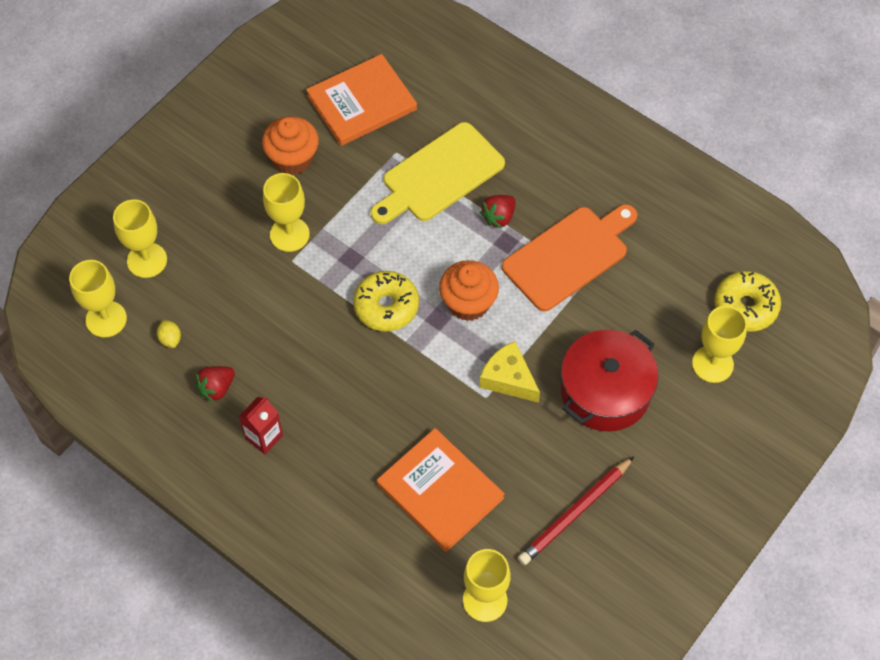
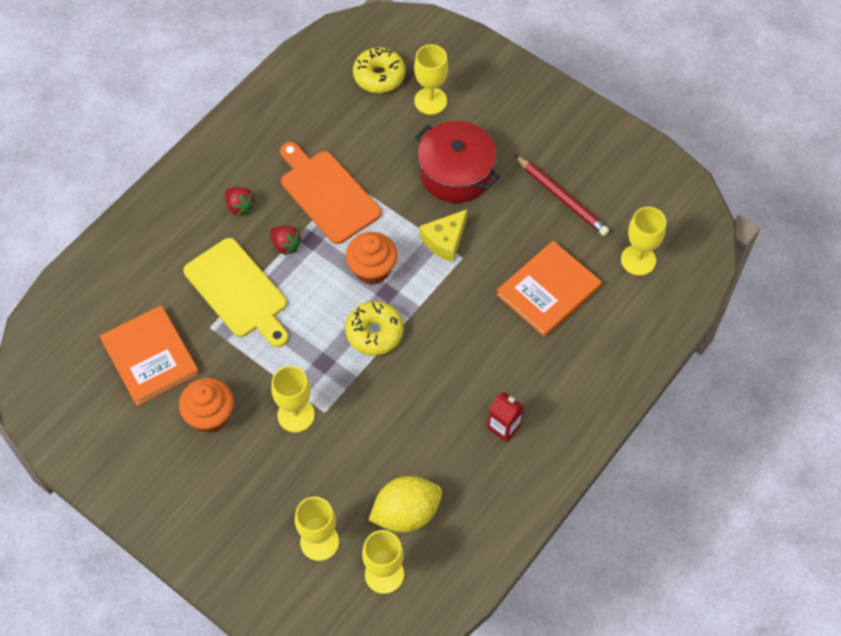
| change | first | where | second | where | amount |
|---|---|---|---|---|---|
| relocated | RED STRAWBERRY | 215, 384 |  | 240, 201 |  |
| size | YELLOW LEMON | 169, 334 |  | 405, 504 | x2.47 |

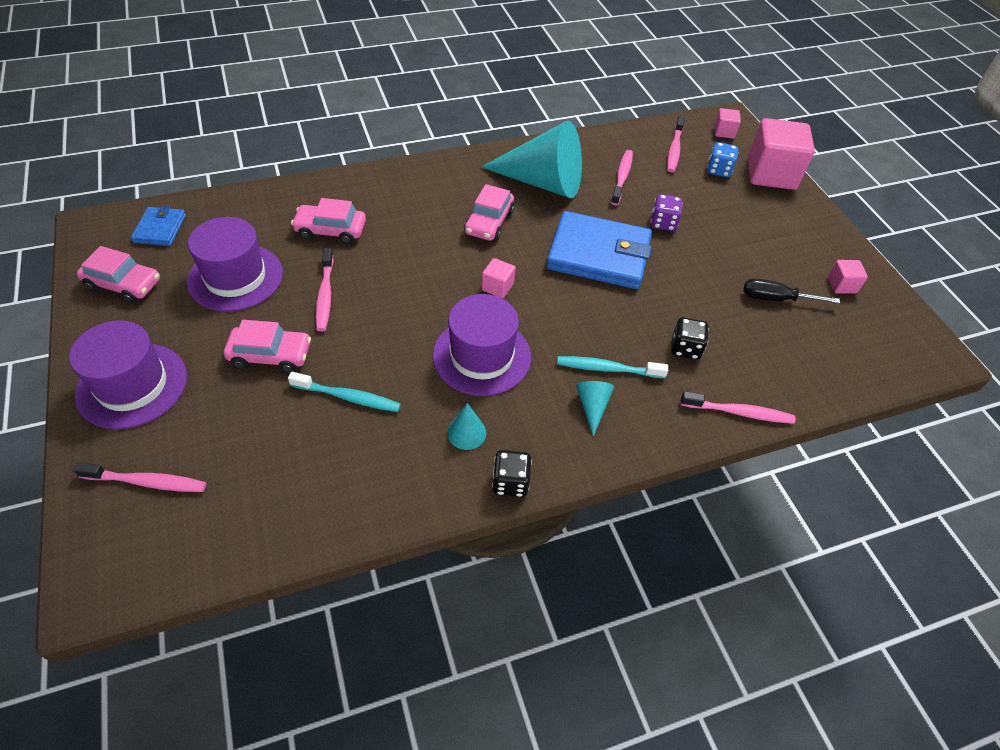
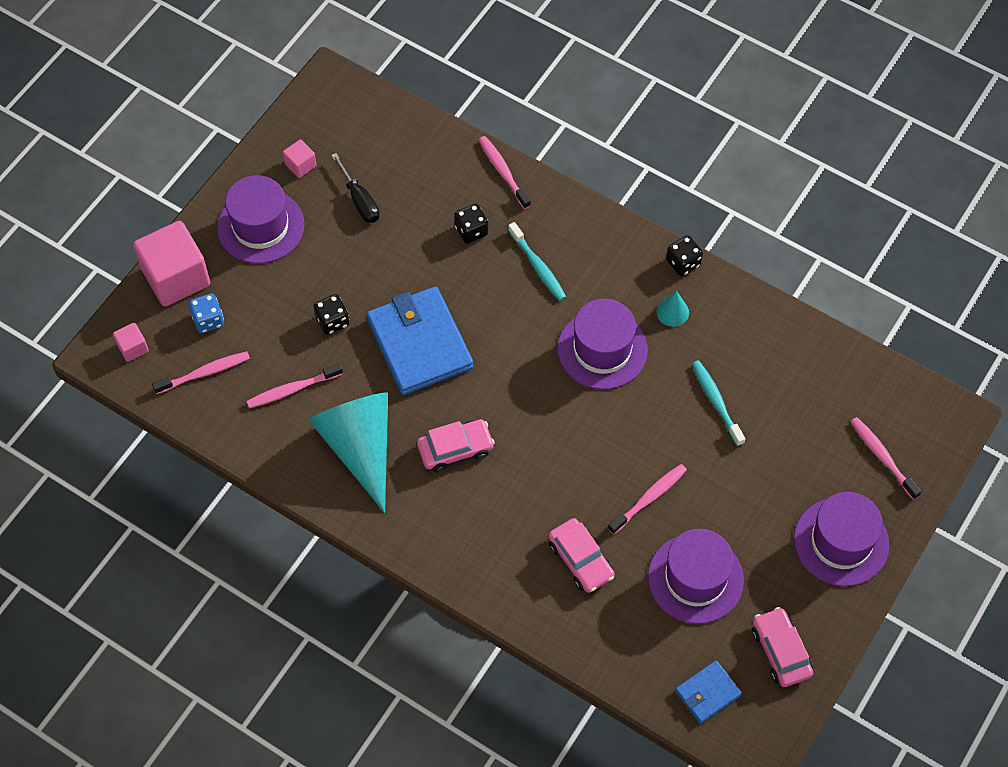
| change | first | where | second | where | amount |
|---|---|---|---|---|---|
| missing | PINK CAR | 267, 346 |  |  |  |
| missing | PINK CUBE | 498, 278 |  |  |  |
| missing | TURQUOISE CONE | 595, 409 |  |  |  |
| appeared |  |  | PURPLE HAT | 260, 219 |  |
| colour | PURPLE DICE | 667, 212 | BLACK DICE | 331, 314 |  |

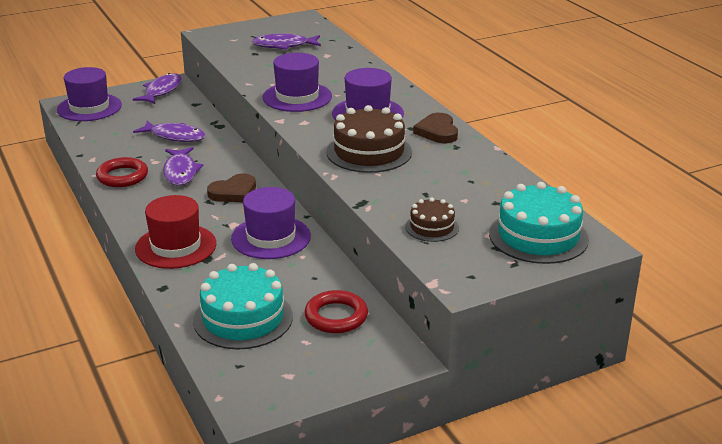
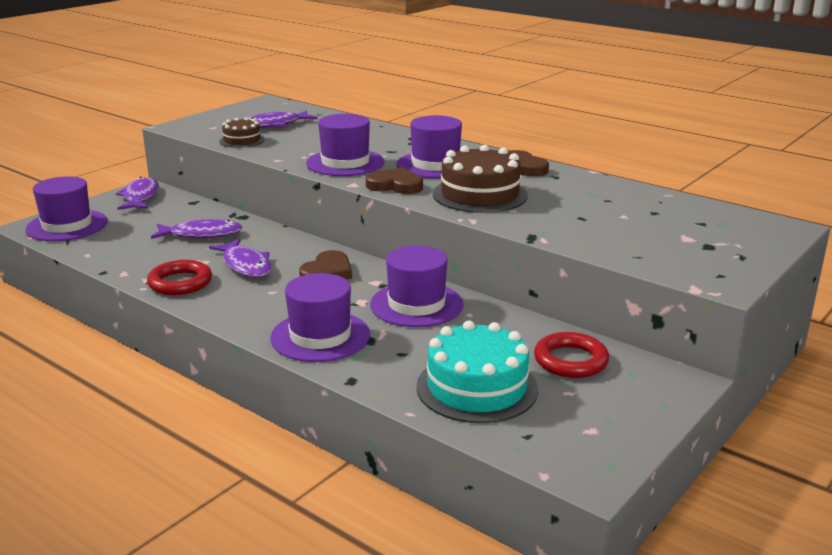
| change | first | where | second | where | amount |
|---|---|---|---|---|---|
| missing | TURQUOISE CAKE | 539, 223 |  |  |  |
| appeared |  |  | BROWN HEART | 394, 180 |  |
| relocated | BROWN CAKE | 432, 220 |  | 242, 132 |  |
| colour | RED HAT | 175, 232 | PURPLE HAT | 320, 317 |  |

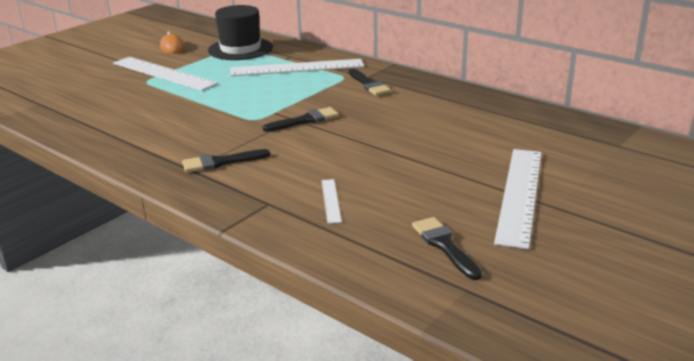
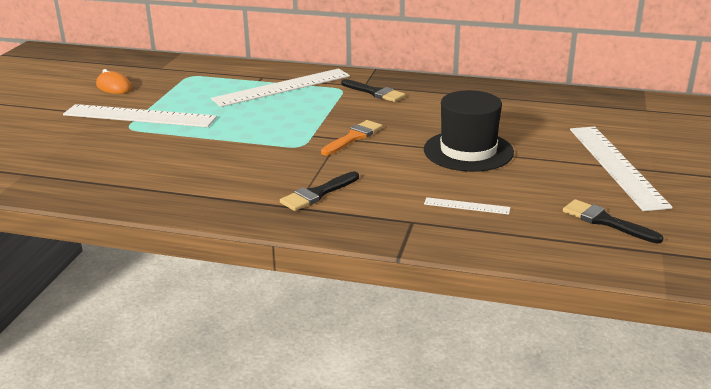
| change | first | where | second | where | amount |
|---|---|---|---|---|---|
| relocated | BLACK HAT | 240, 32 |  | 469, 131 |  |
| colour | BLACK BRUSH | 301, 119 | ORANGE BRUSH | 352, 137 |  |
| spun | WHITE RULER | 332, 201 |  | 467, 206 | 45 degrees counterclockwise |

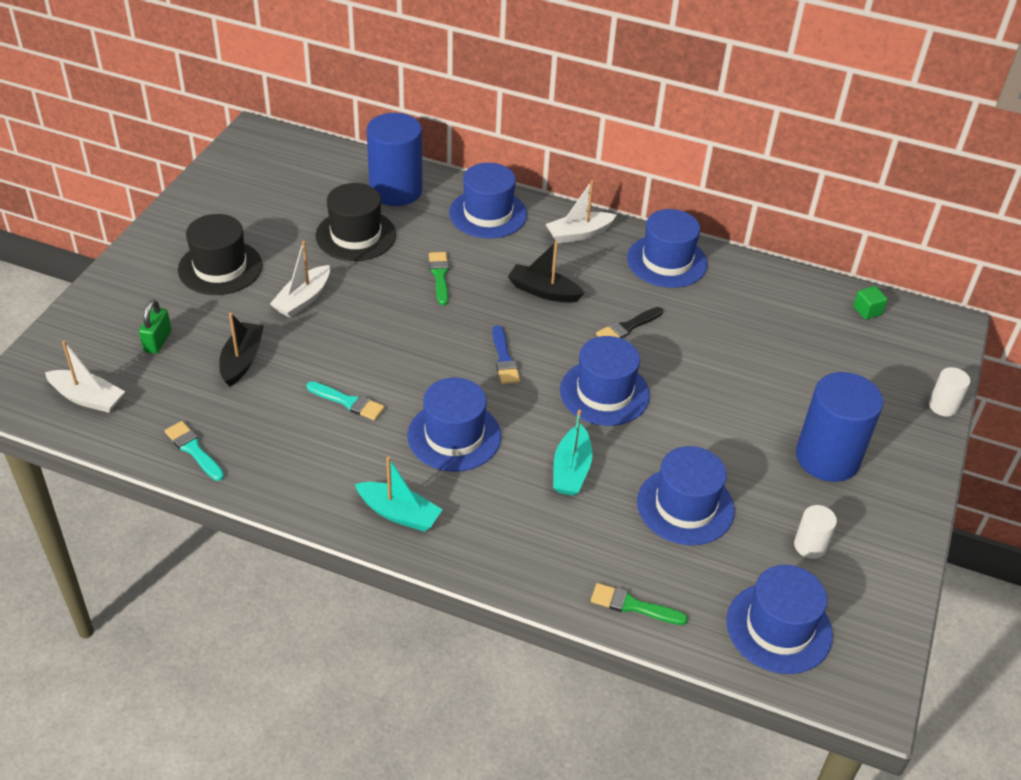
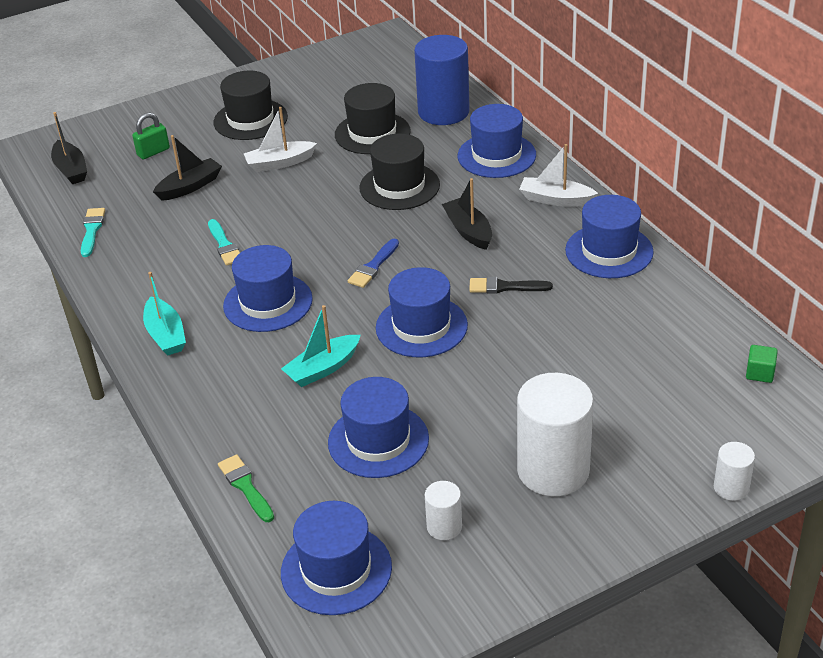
| change | first | where | second | where | amount |
|---|---|---|---|---|---|
| exchanged | GREEN BRUSH | 439, 278 | BLACK HAT | 399, 172 |  |
| colour | WHITE BOAT | 85, 377 | BLACK BOAT | 69, 148 |  |
| colour | BLUE CYLINDER | 839, 427 | WHITE CYLINDER | 555, 434 |  |

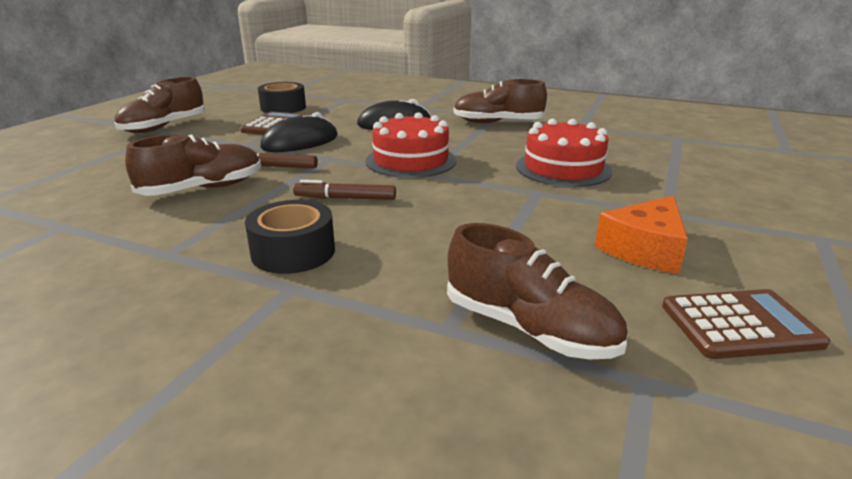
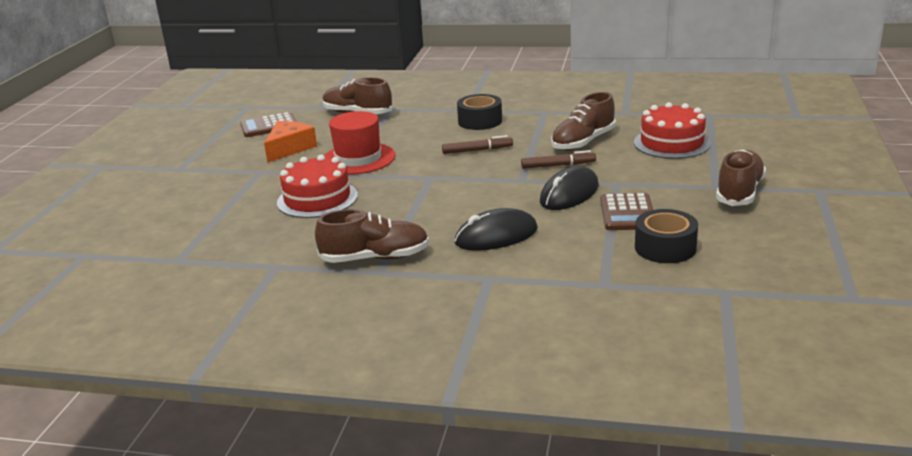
| change | first | where | second | where | amount |
|---|---|---|---|---|---|
| appeared |  |  | RED HAT | 360, 143 |  |
| relocated | RED CAKE | 411, 145 |  | 672, 130 |  |

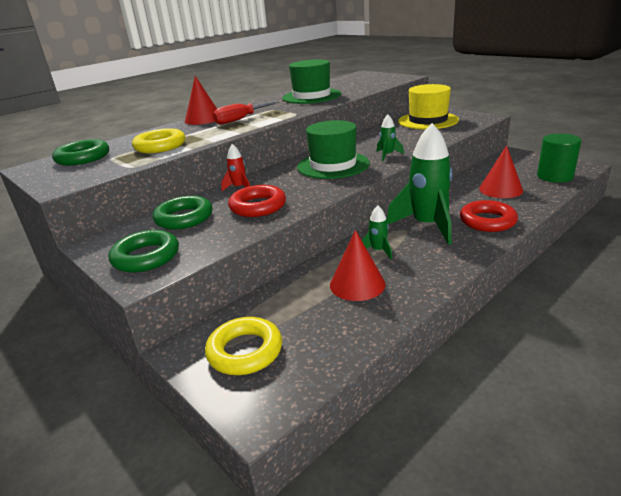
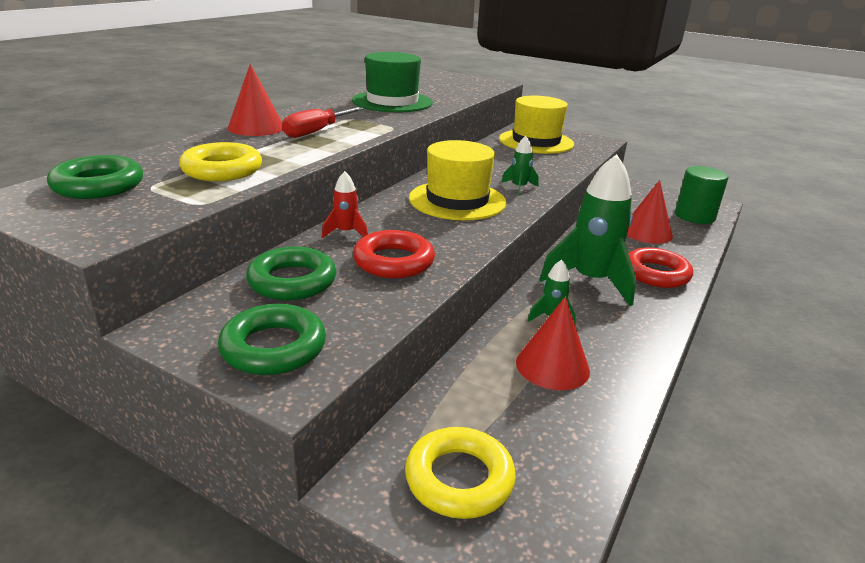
| change | first | where | second | where | amount |
|---|---|---|---|---|---|
| colour | GREEN HAT | 333, 149 | YELLOW HAT | 457, 180 |  |

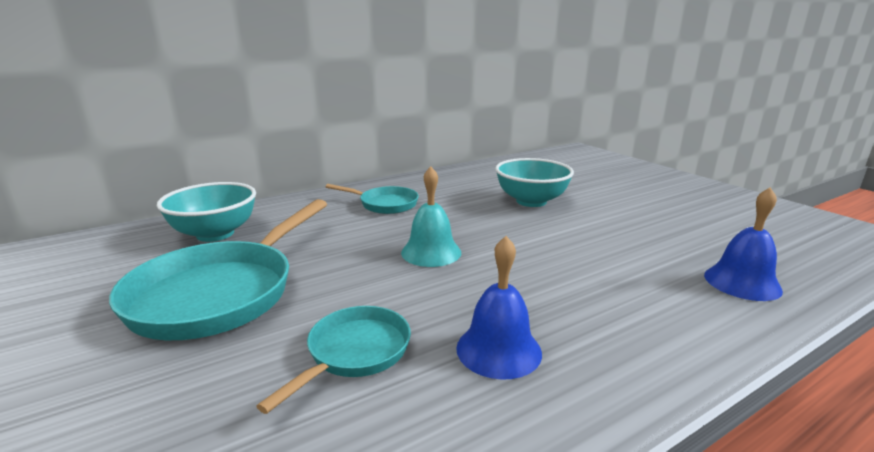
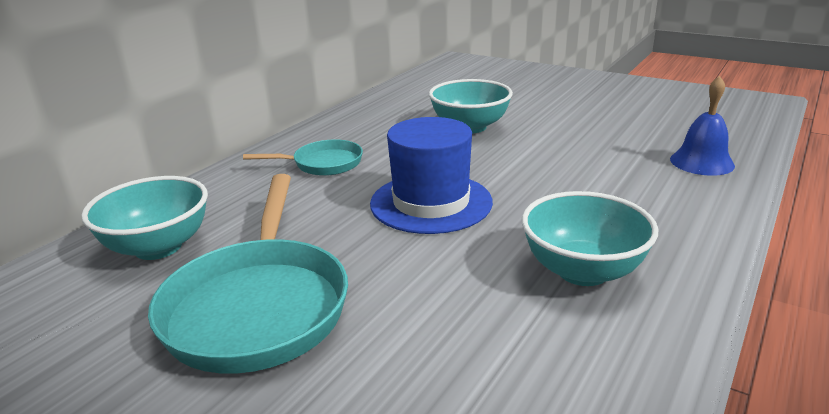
| change | first | where | second | where | amount |
|---|---|---|---|---|---|
| missing | TURQUOISE PAN | 333, 360 |  |  |  |
| exchanged | TURQUOISE BELL | 431, 216 | BLUE HAT | 431, 175 |  |
| exchanged | BLUE BELL | 499, 308 | TURQUOISE BOWL | 590, 238 |  |

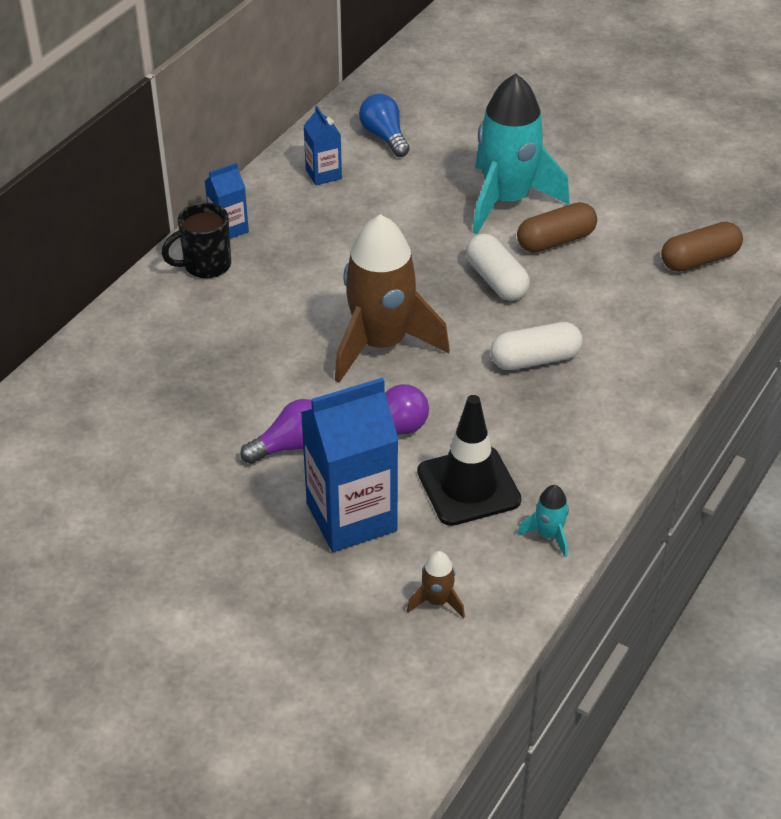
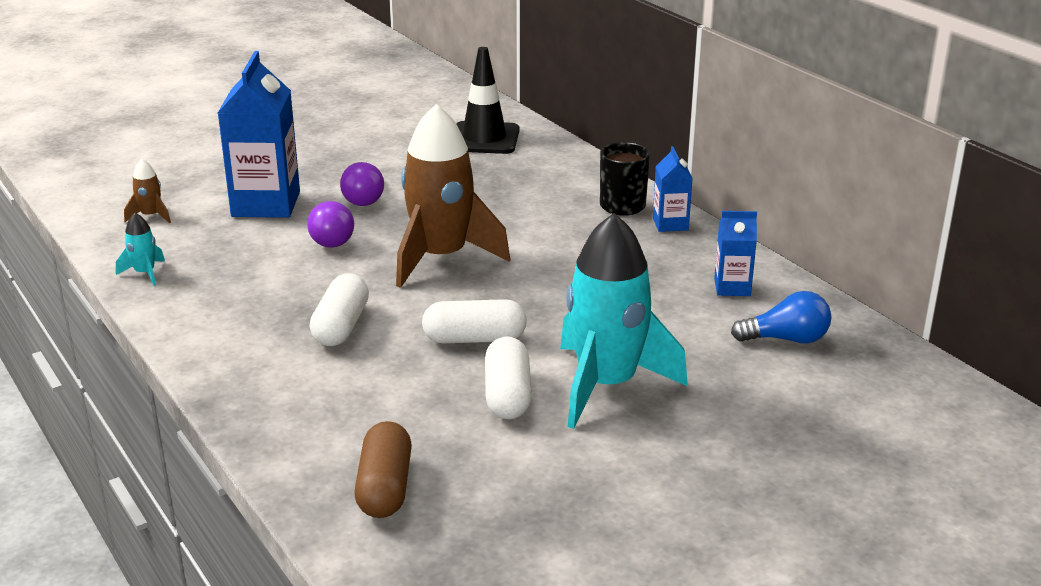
| change | first | where | second | where | amount |
|---|---|---|---|---|---|
| relocated | BLACK TRAFFIC CONE | 469, 460 |  | 488, 100 |  |
| colour | BROWN CAPSULE | 557, 227 | WHITE CAPSULE | 508, 377 |  |

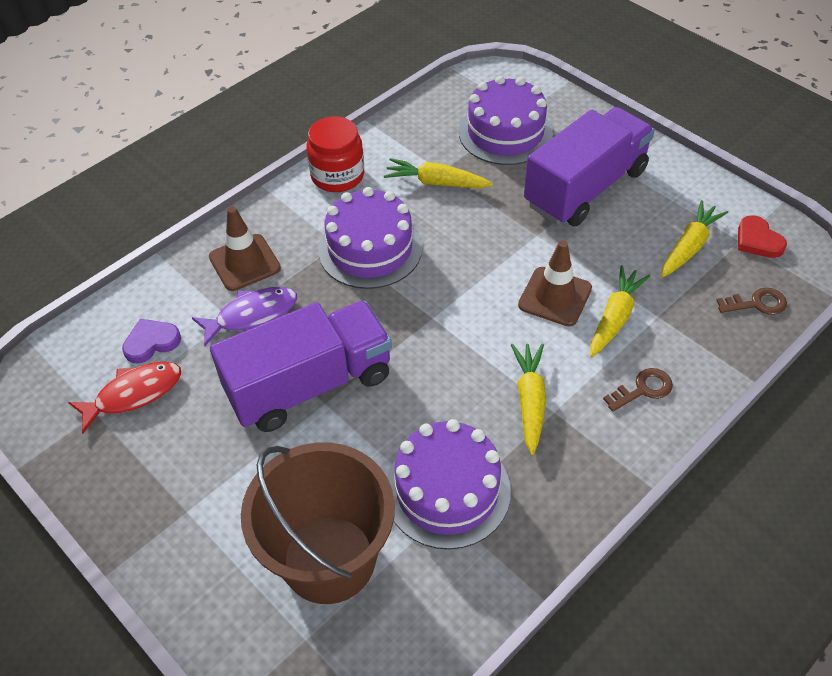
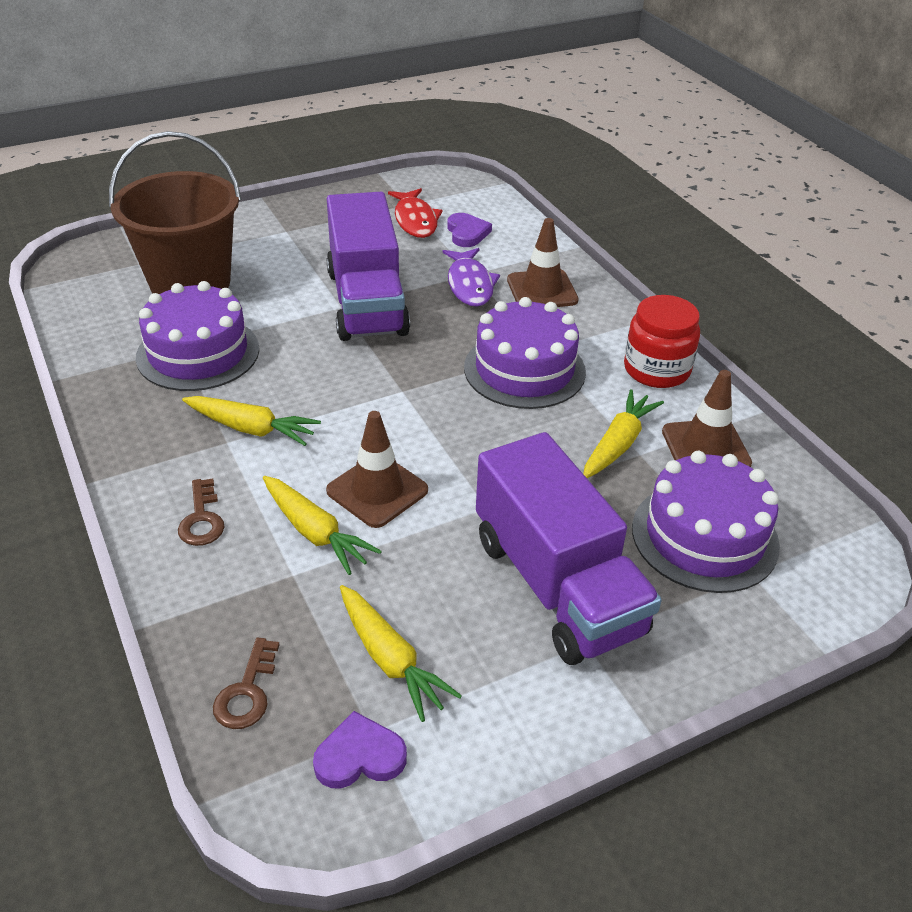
| change | first | where | second | where | amount |
|---|---|---|---|---|---|
| appeared |  |  | BROWN TRAFFIC CONE | 707, 418 |  |
| colour | RED HEART | 762, 236 | PURPLE HEART | 360, 750 |  |

